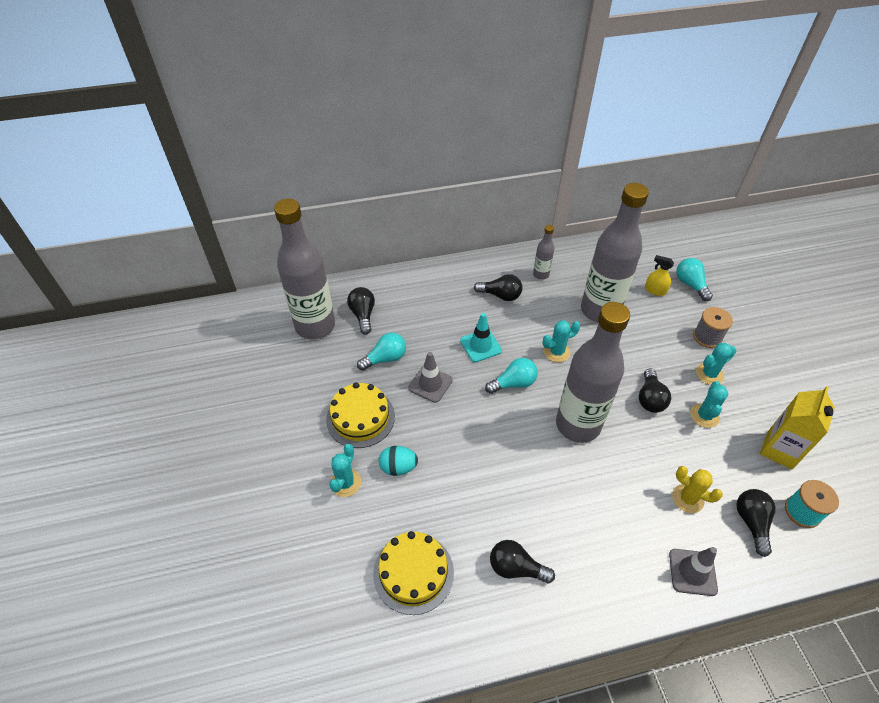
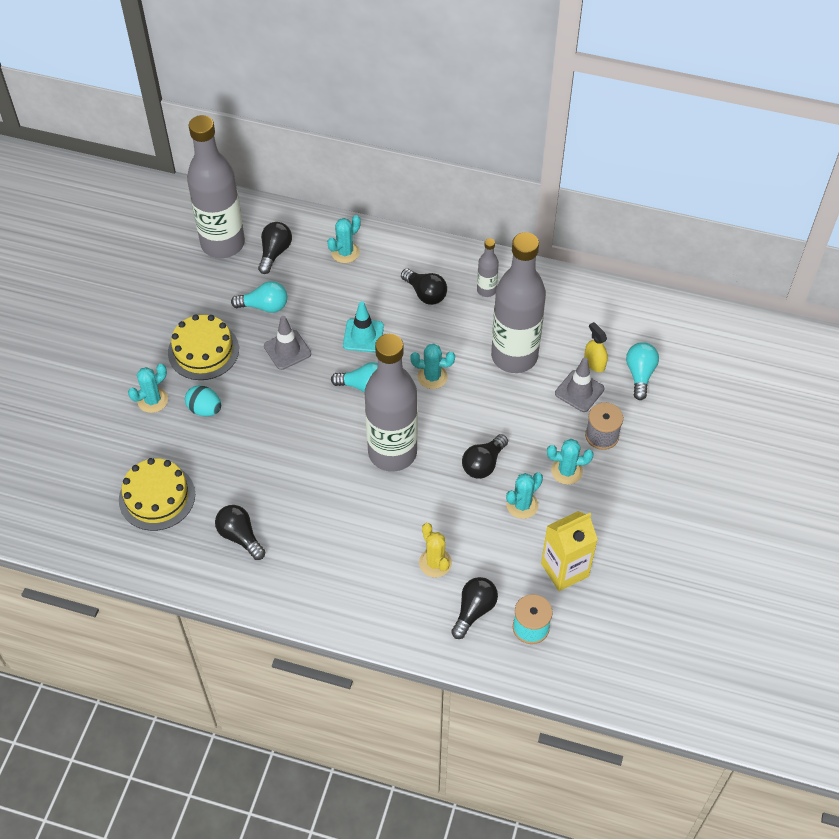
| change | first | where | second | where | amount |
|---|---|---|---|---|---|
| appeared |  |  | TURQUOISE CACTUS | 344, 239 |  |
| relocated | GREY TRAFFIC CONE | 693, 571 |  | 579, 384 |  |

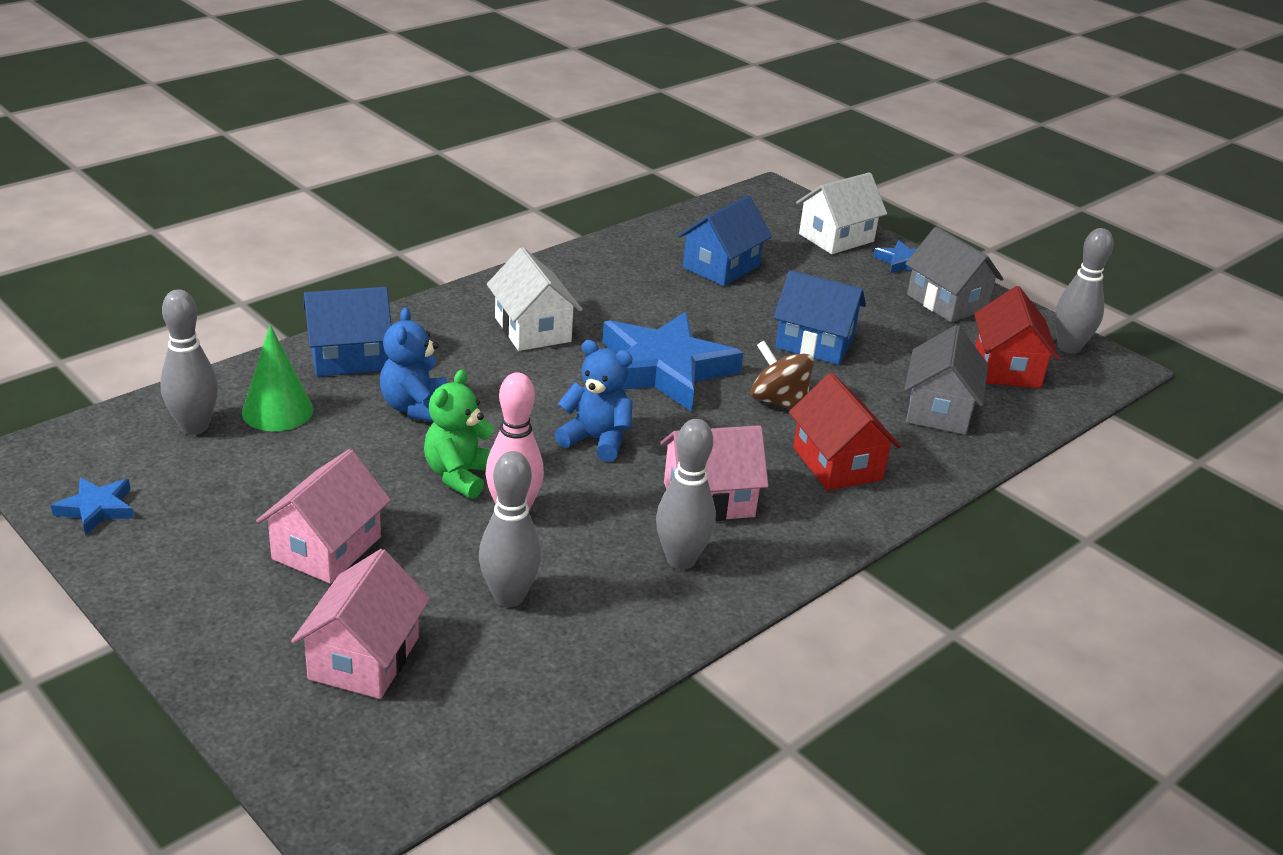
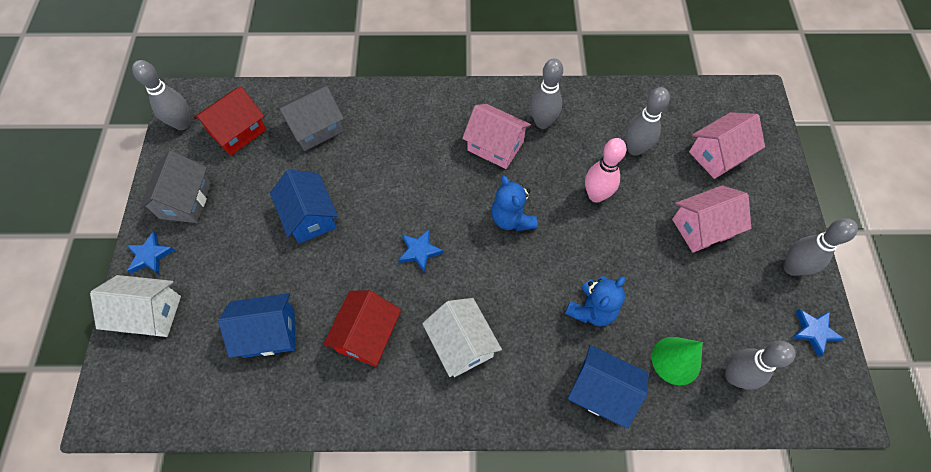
| change | first | where | second | where | amount |
|---|---|---|---|---|---|
| missing | GREEN TEDDY BEAR | 459, 434 |  |  |  |
| missing | BROWN SPINNING TOP | 782, 375 |  |  |  |
| appeared |  |  | GREY BOWLING PIN | 821, 247 |  |
| relocated | RED HOUSE | 845, 431 |  | 362, 328 |  |
| spun | WHITE HOUSE | 534, 299 |  | 462, 337 | 45 degrees counterclockwise |
| size | BLUE STAR | 672, 362 |  | 421, 251 | x0.45 |

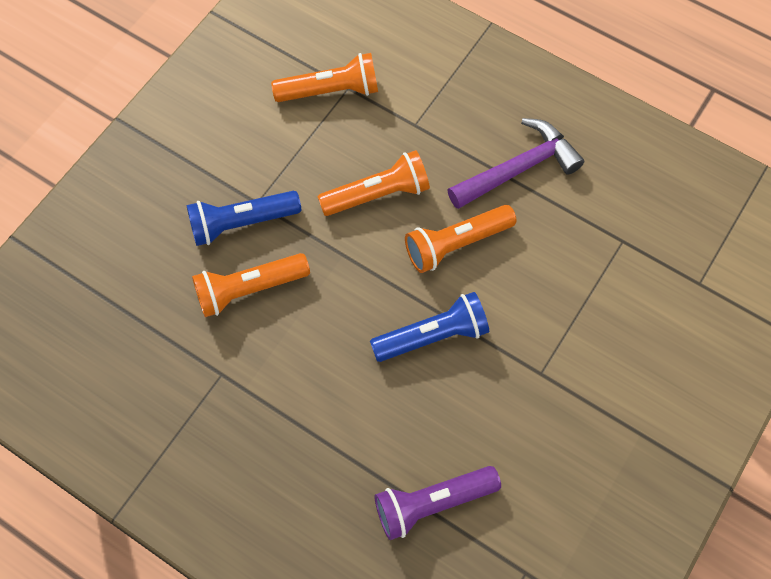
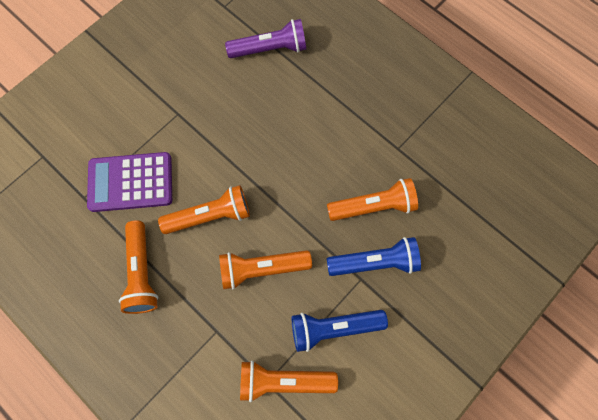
| change | first | where | second | where | amount |
|---|---|---|---|---|---|
| appeared |  |  | PURPLE CALCULATOR | 129, 182 |  |
| relocated | BLUE FLASHLIGHT | 429, 327 |  | 340, 331 |  |
| exchanged | PURPLE HAMMER | 516, 163 | ORANGE FLASHLIGHT | 138, 267 |  |

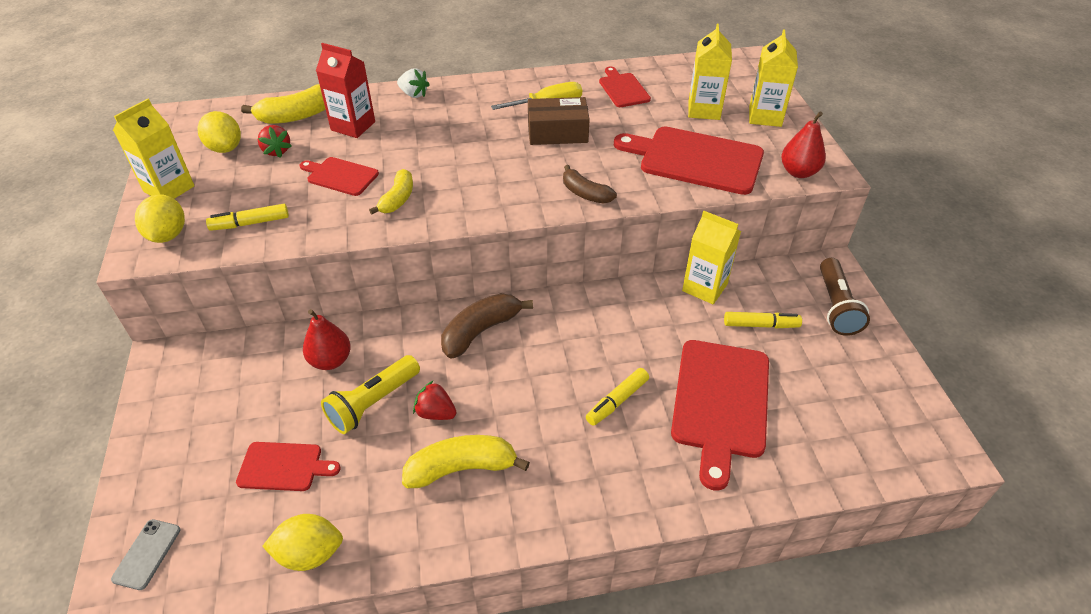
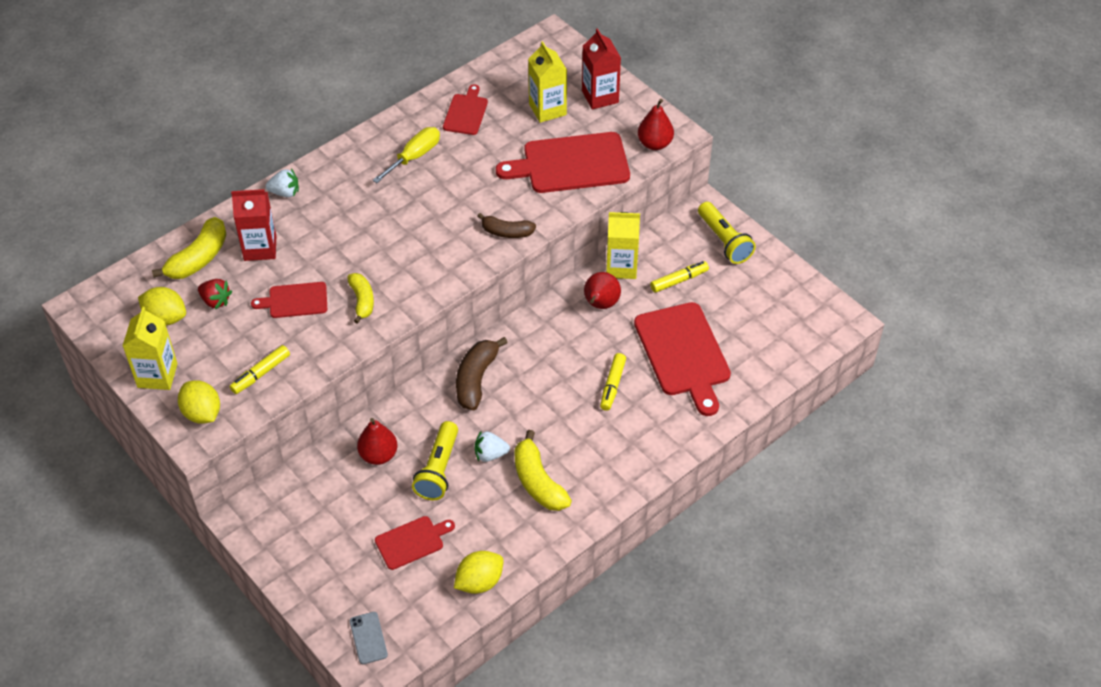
| change | first | where | second | where | amount |
|---|---|---|---|---|---|
| missing | BROWN BOX | 559, 121 |  |  |  |
| appeared |  |  | RED PEAR | 602, 290 |  |
| colour | RED STRAWBERRY | 434, 400 | WHITE STRAWBERRY | 492, 446 |  |
| colour | YELLOW CARTON | 773, 78 | RED CARTON | 601, 69 |  |
| colour | BROWN FLASHLIGHT | 845, 297 | YELLOW FLASHLIGHT | 727, 233 |  |
| spun | YELLOW BANANA | 466, 461 |  | 543, 470 | 75 degrees counterclockwise |
| spun | RED CUTTING BOARD | 625, 86 |  | 465, 109 | 60 degrees clockwise |

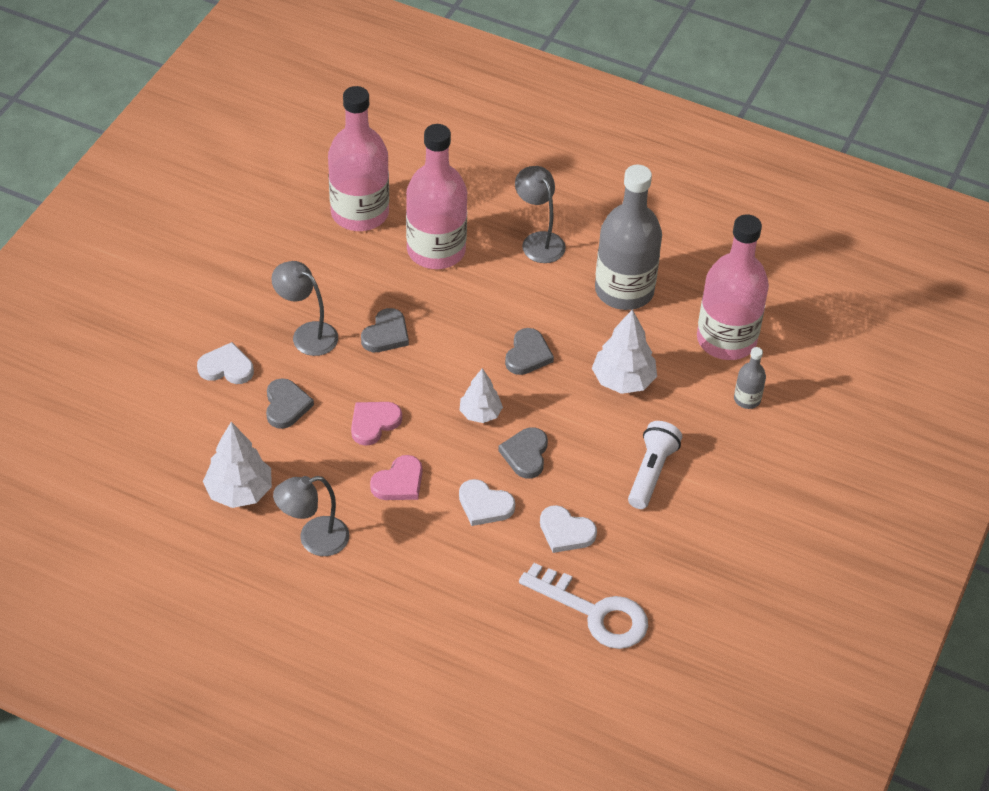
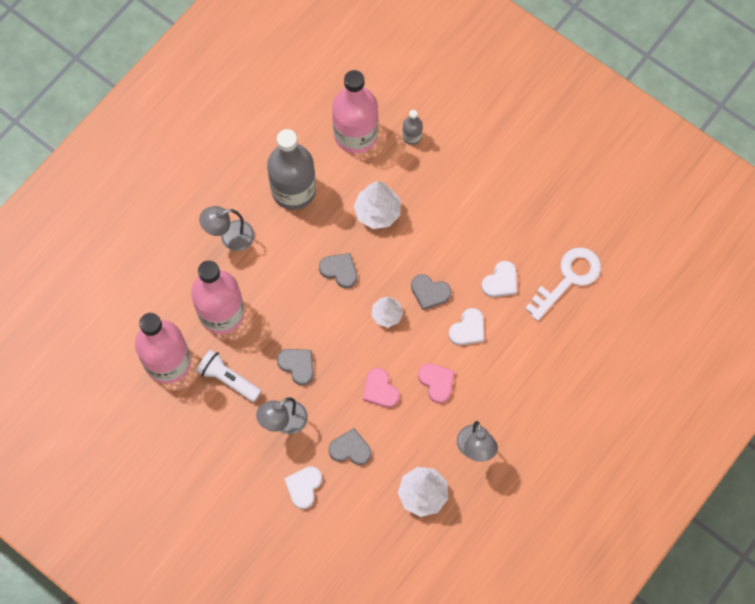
| change | first | where | second | where | amount |
|---|---|---|---|---|---|
| relocated | WHITE FLASHLIGHT | 655, 465 |  | 229, 375 |  |

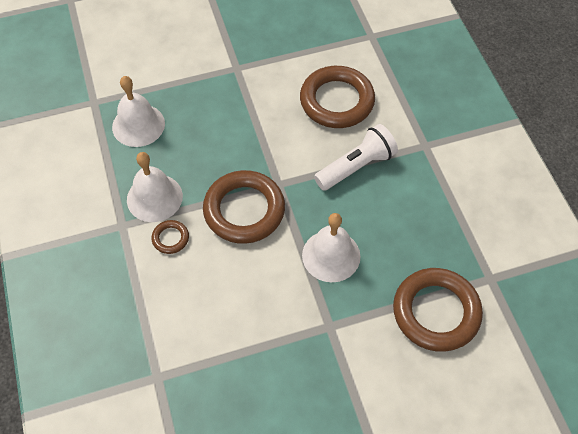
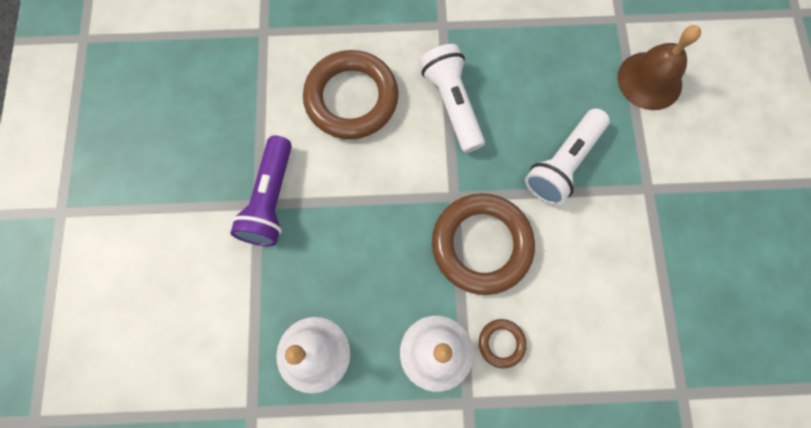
| change | first | where | second | where | amount |
|---|---|---|---|---|---|
| appeared |  |  | PURPLE FLASHLIGHT | 261, 190 |  |
| exchanged | WHITE BELL | 331, 247 | WHITE FLASHLIGHT | 567, 156 |  |
| exchanged | BROWN RING | 438, 310 | BROWN BELL | 659, 67 |  |

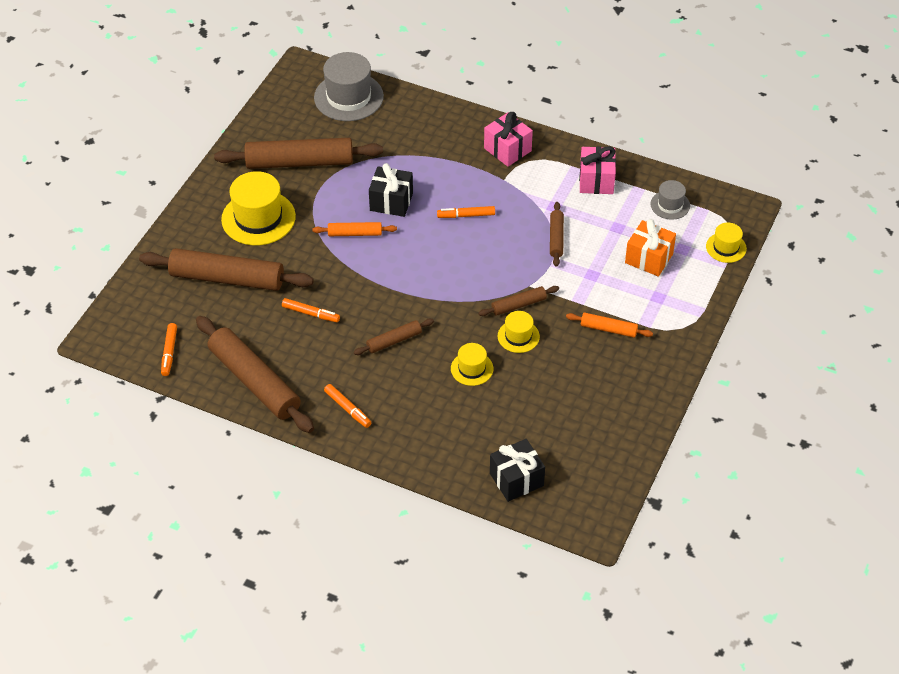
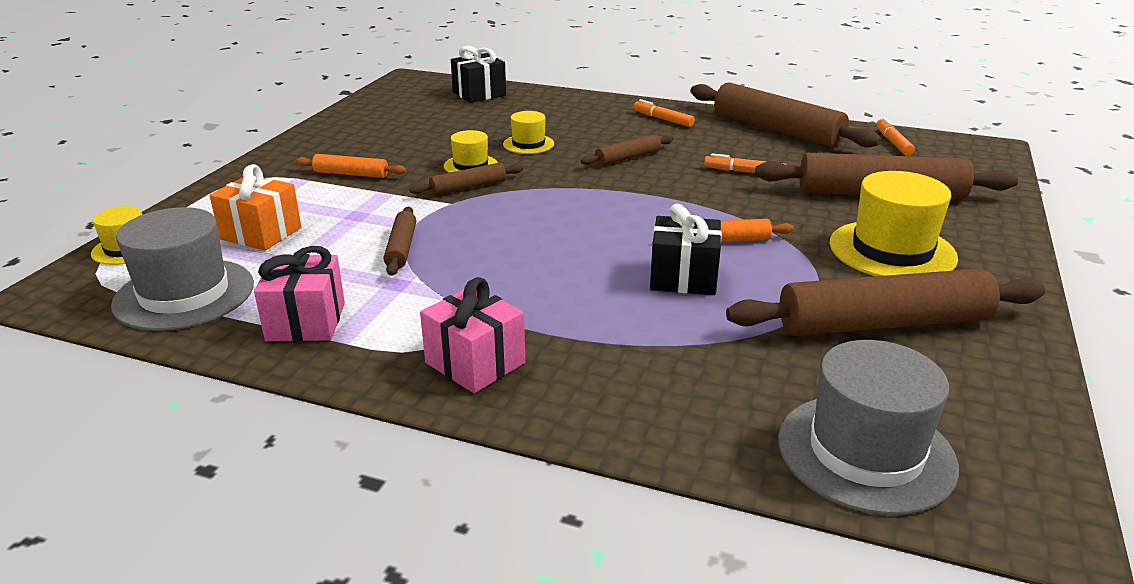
| change | first | where | second | where | amount |
|---|---|---|---|---|---|
| missing | ORANGE MARKER | 466, 212 |  |  |  |
| size | GREY HAT | 670, 200 |  | 182, 269 | x1.86 |

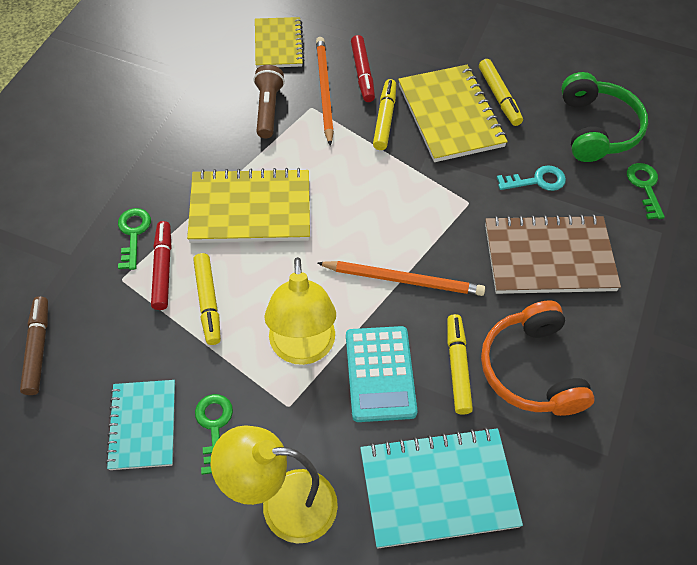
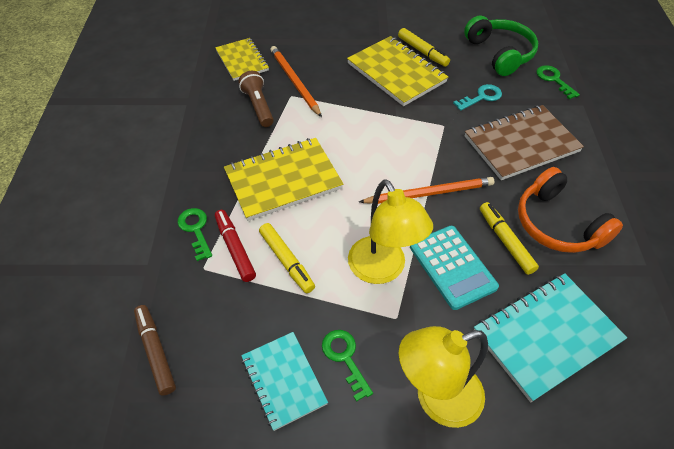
| change | first | where | second | where | amount |
|---|---|---|---|---|---|
| missing | RED MARKER | 363, 68 |  |  |  |
| missing | YELLOW MARKER | 384, 114 |  |  |  |

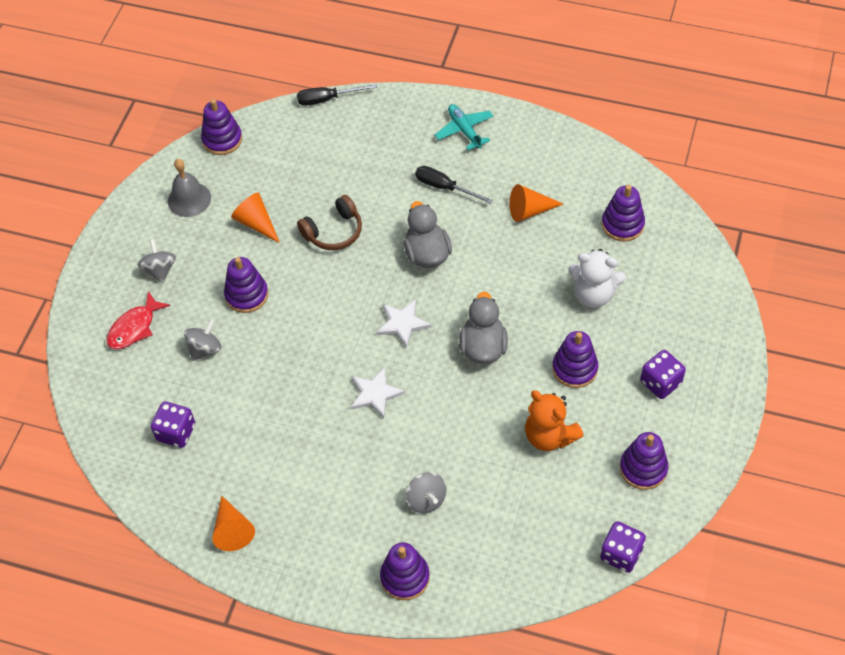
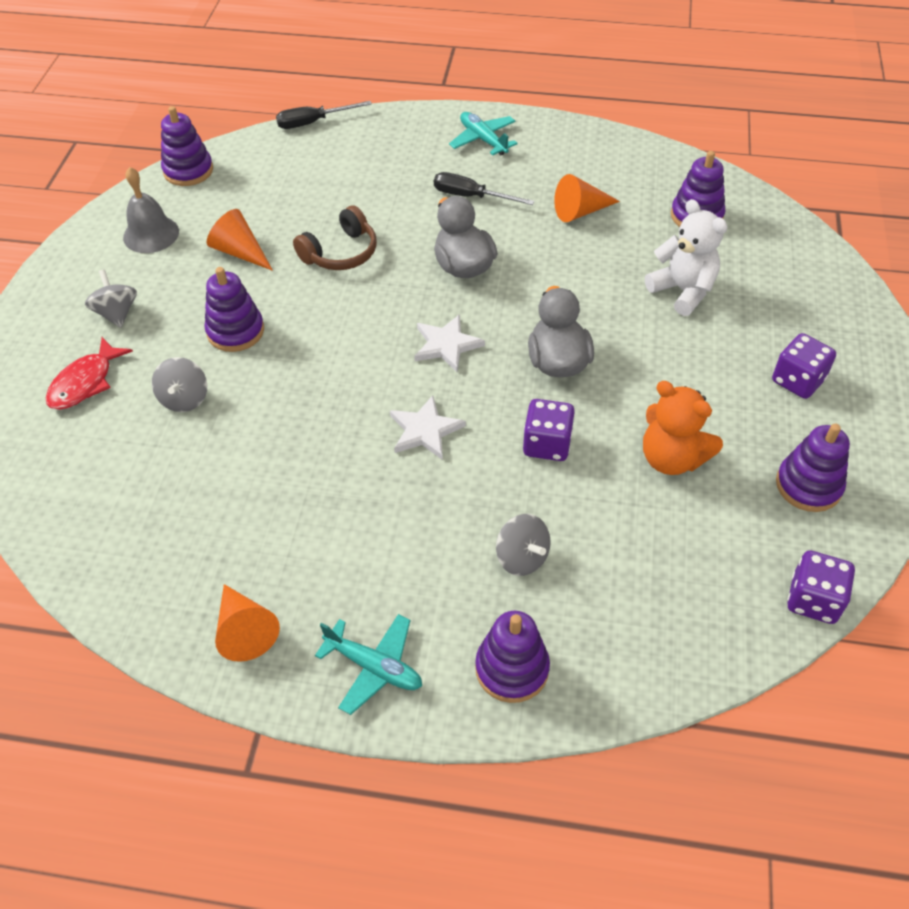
| change | first | where | second | where | amount |
|---|---|---|---|---|---|
| missing | PURPLE STACKING TOY | 575, 359 |  |  |  |
| appeared |  |  | TURQUOISE PLANE | 368, 664 |  |
| relocated | PURPLE DICE | 173, 425 |  | 549, 430 |  |
| spun | GREY SPINNING TOP | 202, 340 |  | 179, 384 | 150 degrees clockwise |
| spun | WHITE TEDDY BEAR | 597, 278 |  | 686, 257 | 135 degrees counterclockwise |

